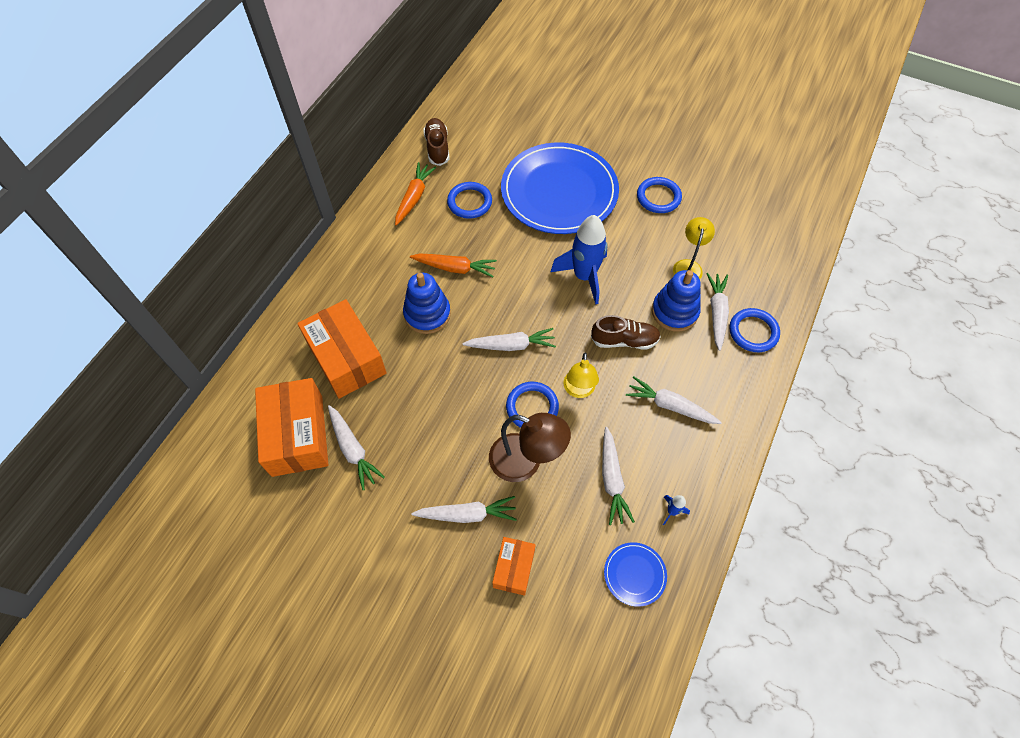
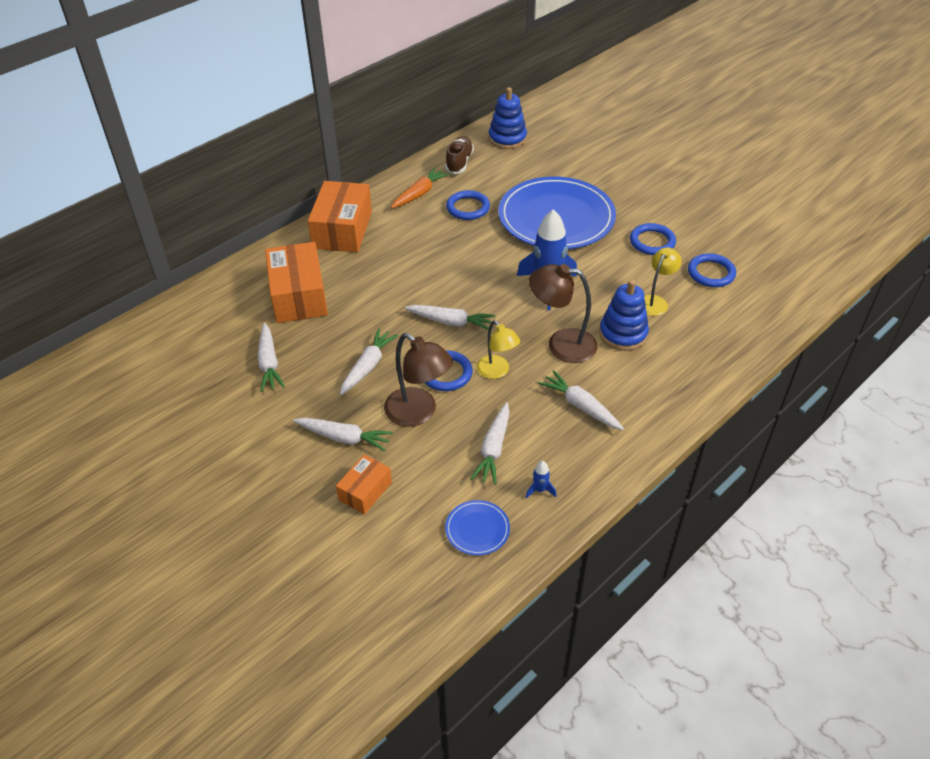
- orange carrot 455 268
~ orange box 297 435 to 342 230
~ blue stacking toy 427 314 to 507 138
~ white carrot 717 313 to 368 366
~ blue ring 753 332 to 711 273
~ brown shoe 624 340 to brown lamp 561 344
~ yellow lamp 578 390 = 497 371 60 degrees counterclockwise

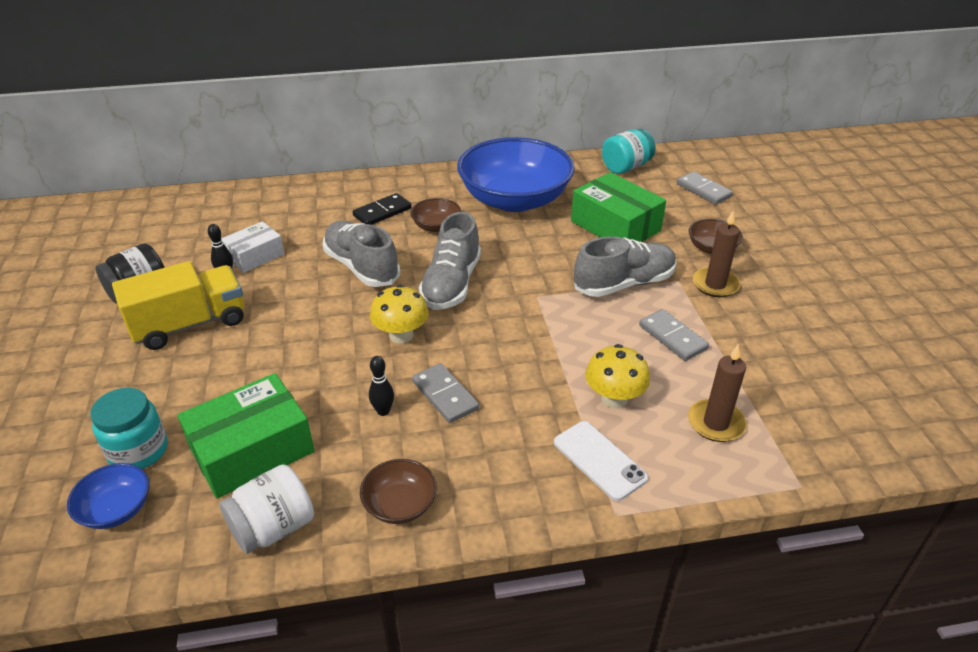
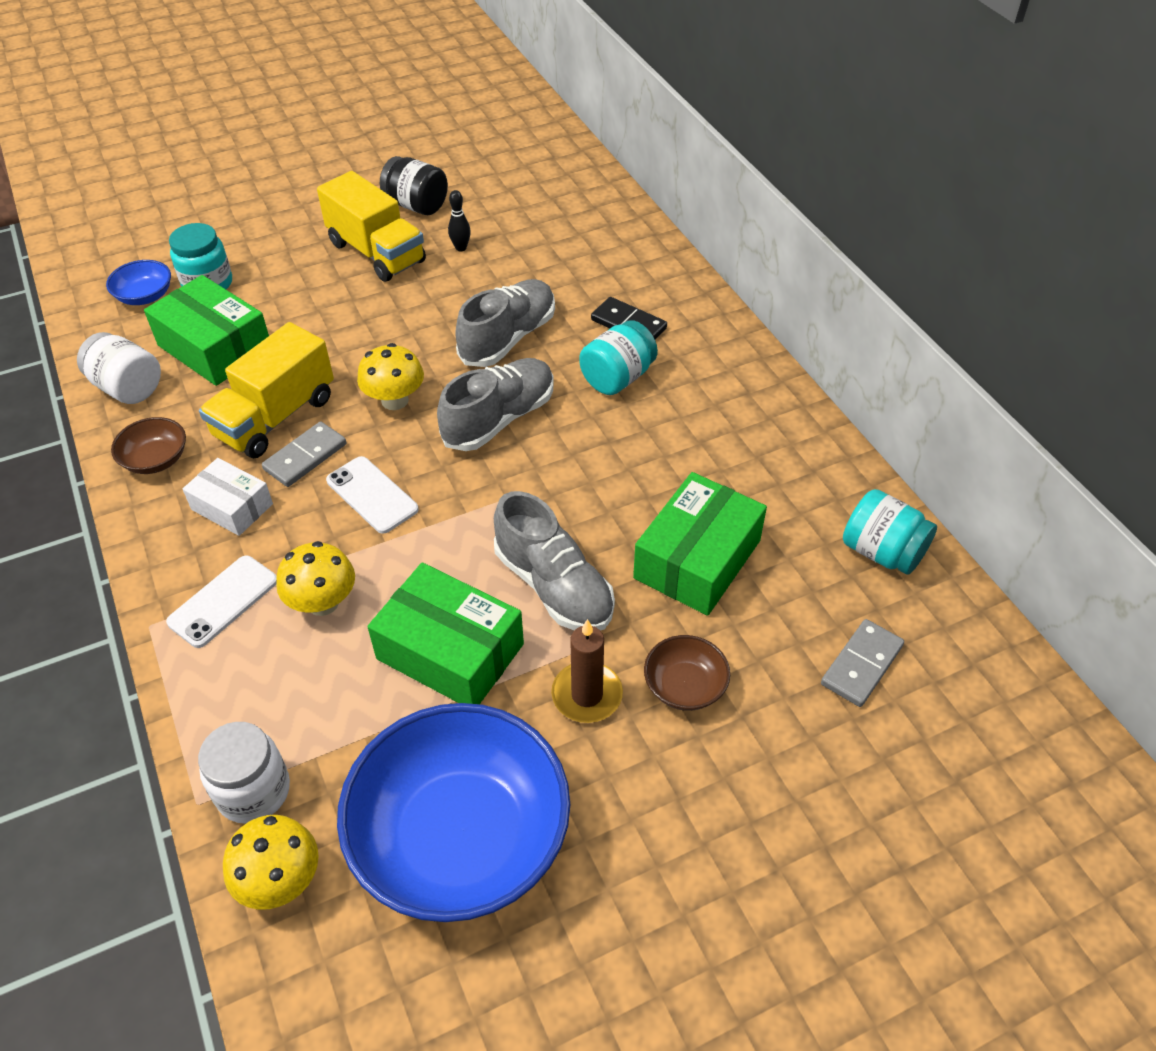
- brown candle 716 423
+ white jar 253 791
+ yellow mushroom 281 880
+ white phone 372 495
~ white box 255 256 to 232 506
~ blue bowl 514 200 to 461 837
~ black bowling pin 383 411 to yellow truck 275 417
~ brown bowl 436 226 to turquoise jar 617 378
~ grey domino 672 337 to green box 450 651
~ grey shoe 451 284 = 499 419 135 degrees clockwise

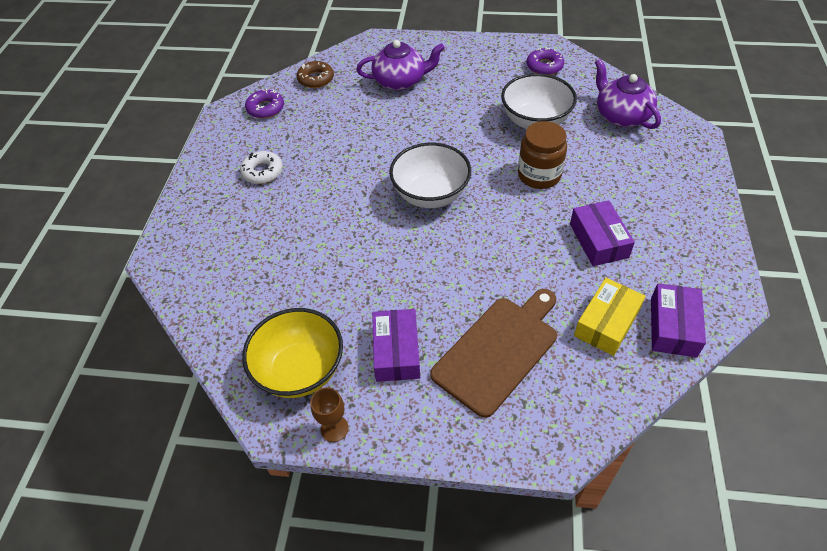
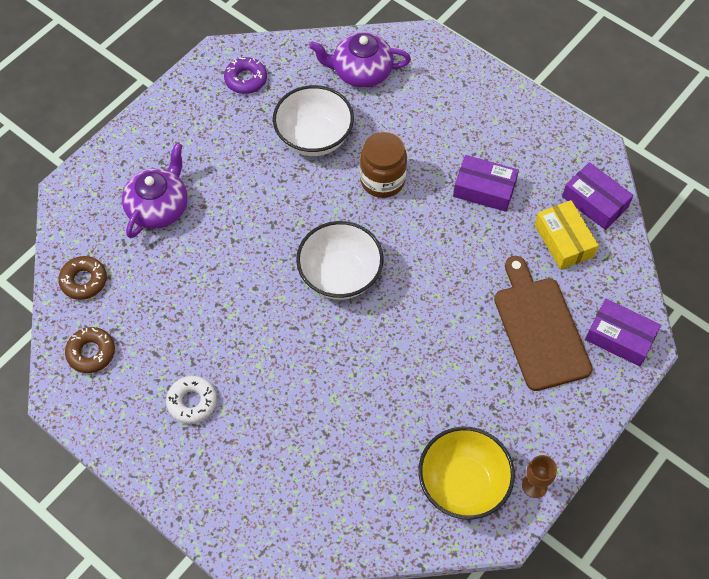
~ purple box 396 351 to 620 337
~ purple donut 265 108 to brown donut 91 353

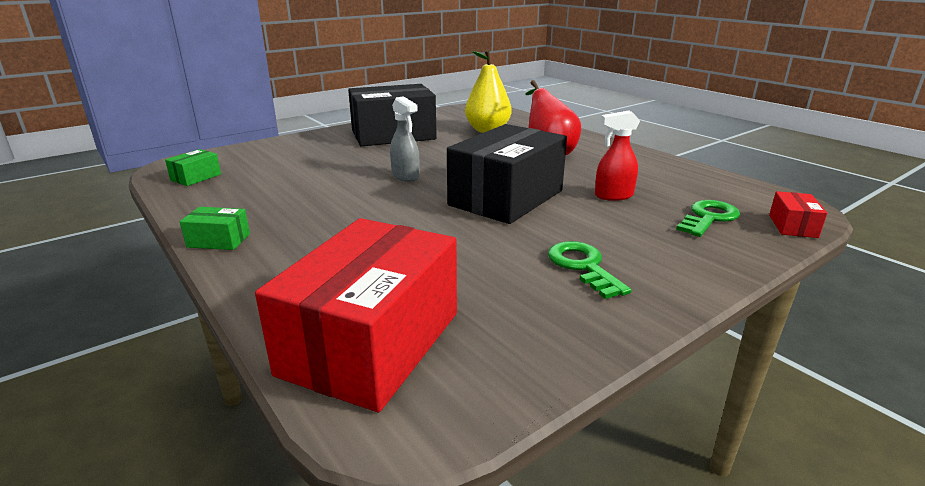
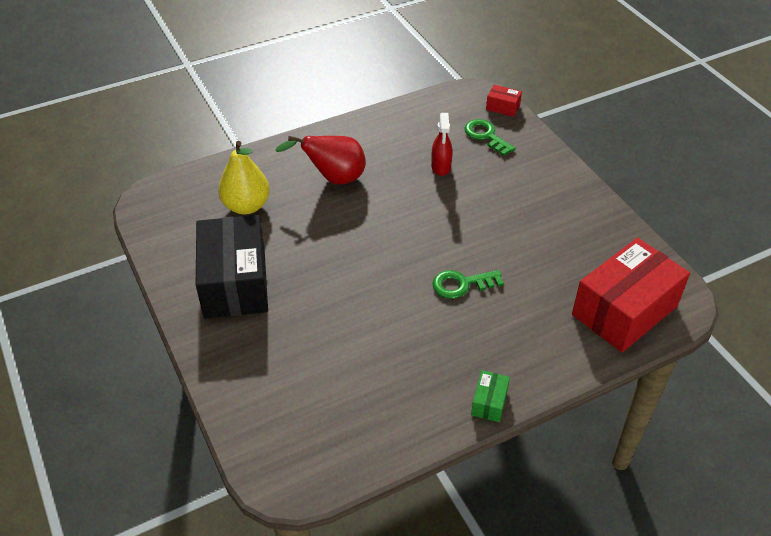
- green box 196 177
- grey spray bottle 405 176
- black box 506 198
~ green key 583 266 to 462 284
~ red box 372 343 = 624 310 75 degrees counterclockwise

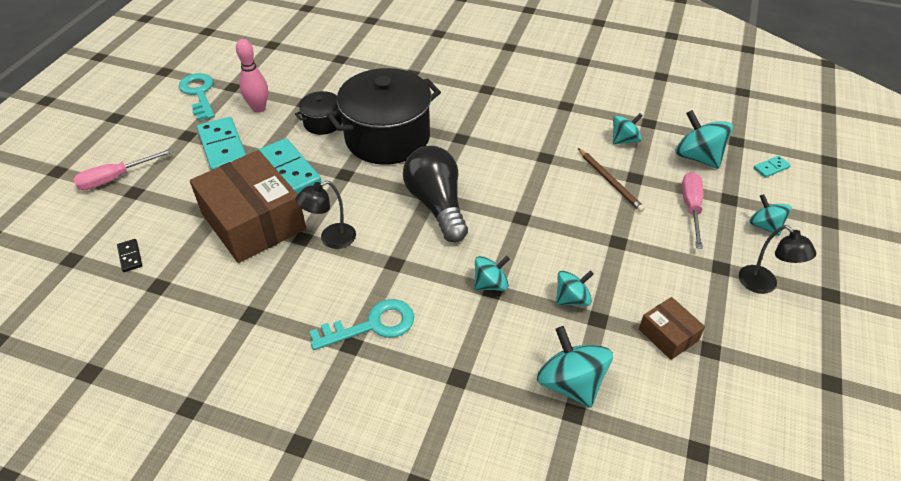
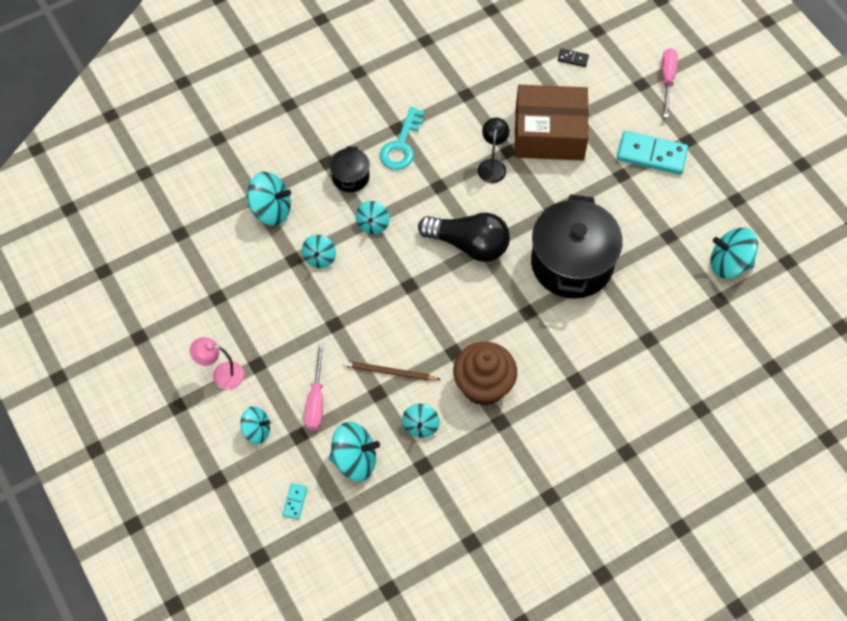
- turquoise key 199 93
- pink bowling pin 259 108
- turquoise domino 288 170
- brown box 668 335
+ brown cupcake 483 385
+ turquoise spinning top 729 264
~ black pot 323 123 to 350 177
~ black lamp 763 285 to pink lamp 221 374
~ pink screwdriver 691 208 = 316 400 45 degrees clockwise

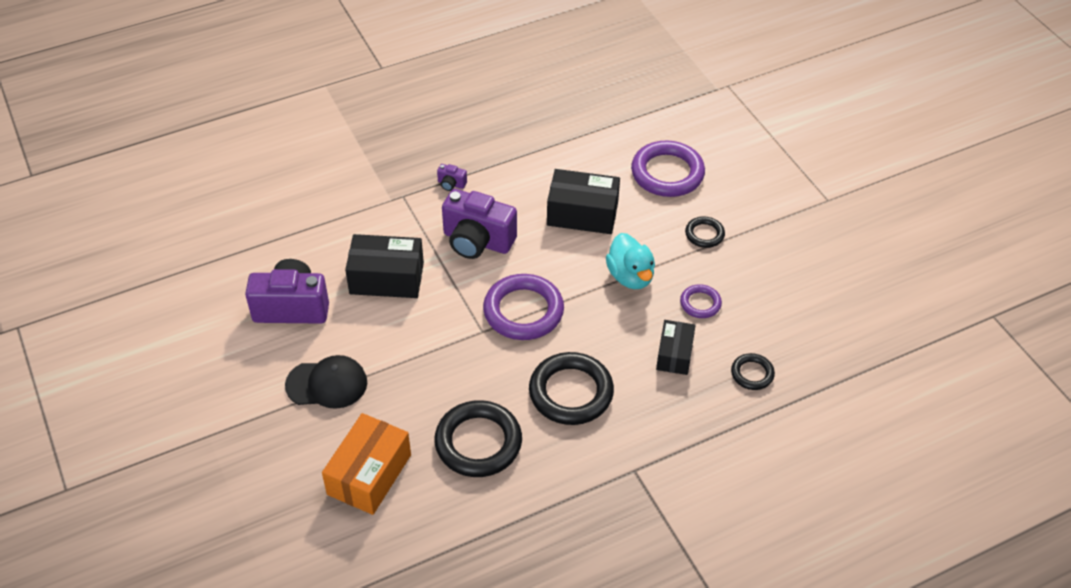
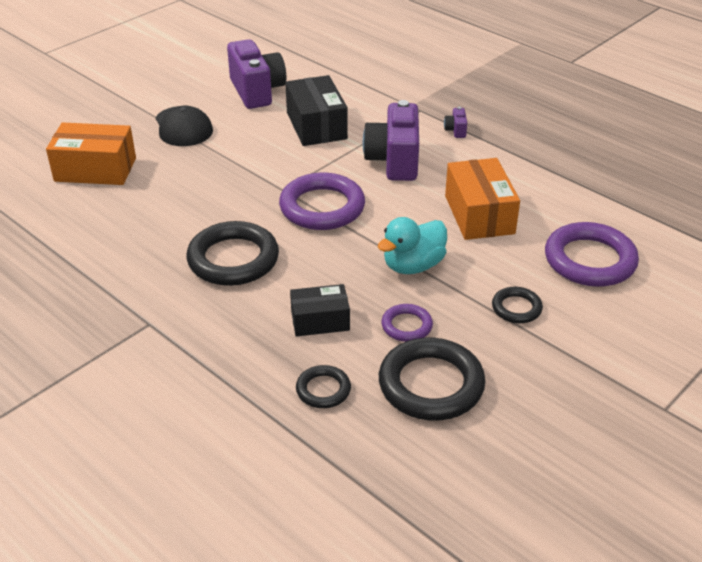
~ black ring 478 442 to 431 384
~ black box 582 214 to orange box 479 214

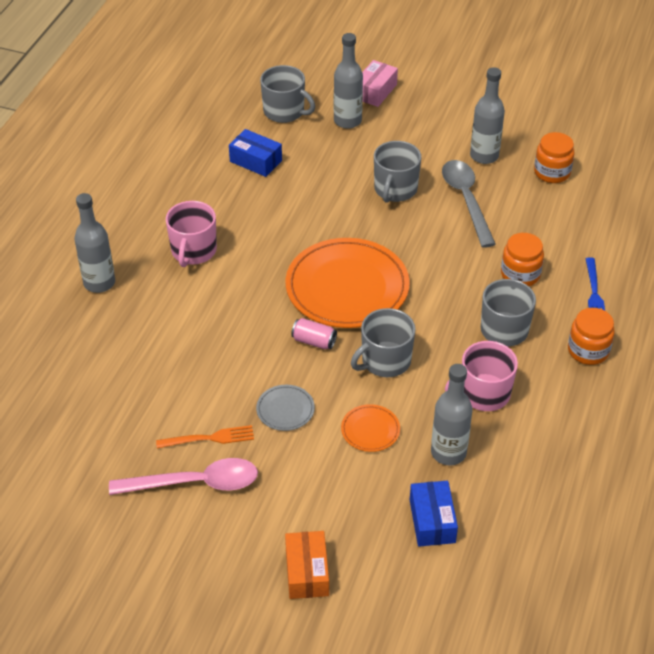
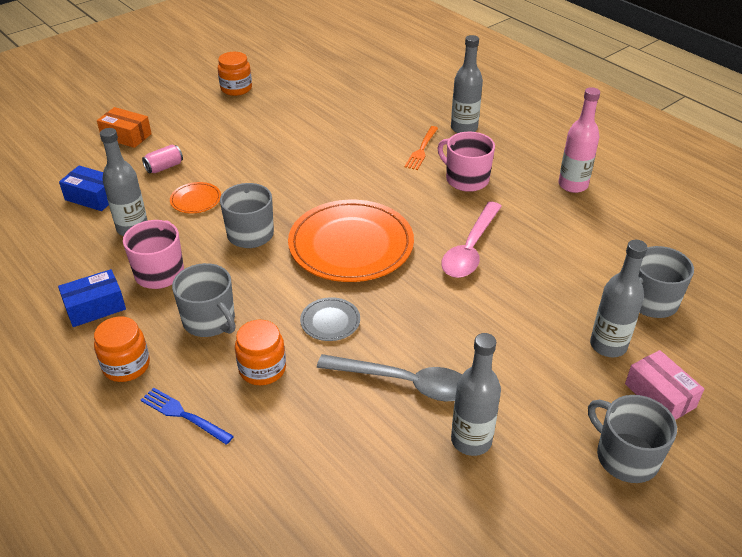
+ pink bottle 573 185
~ pink spoon 195 483 to 470 249
~ orange fork 209 438 to 422 149
~ blue box 255 161 to 95 307
~ grey plate 285 409 to 330 321
~ pink can 314 341 to 164 167
~ grey mug 395 189 to 625 457
~ orange jar 552 172 to 236 88

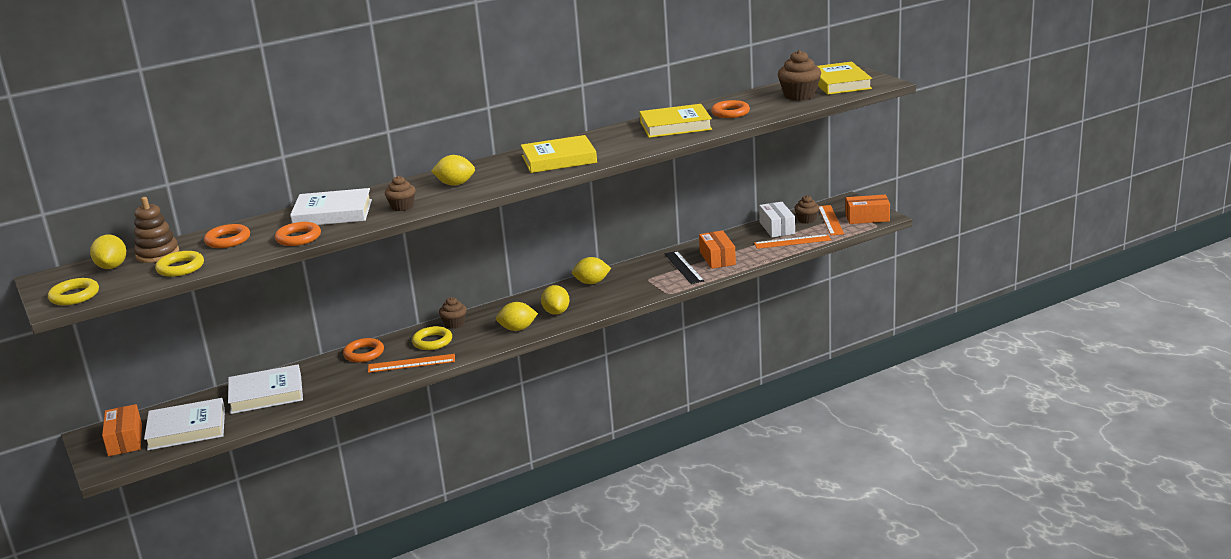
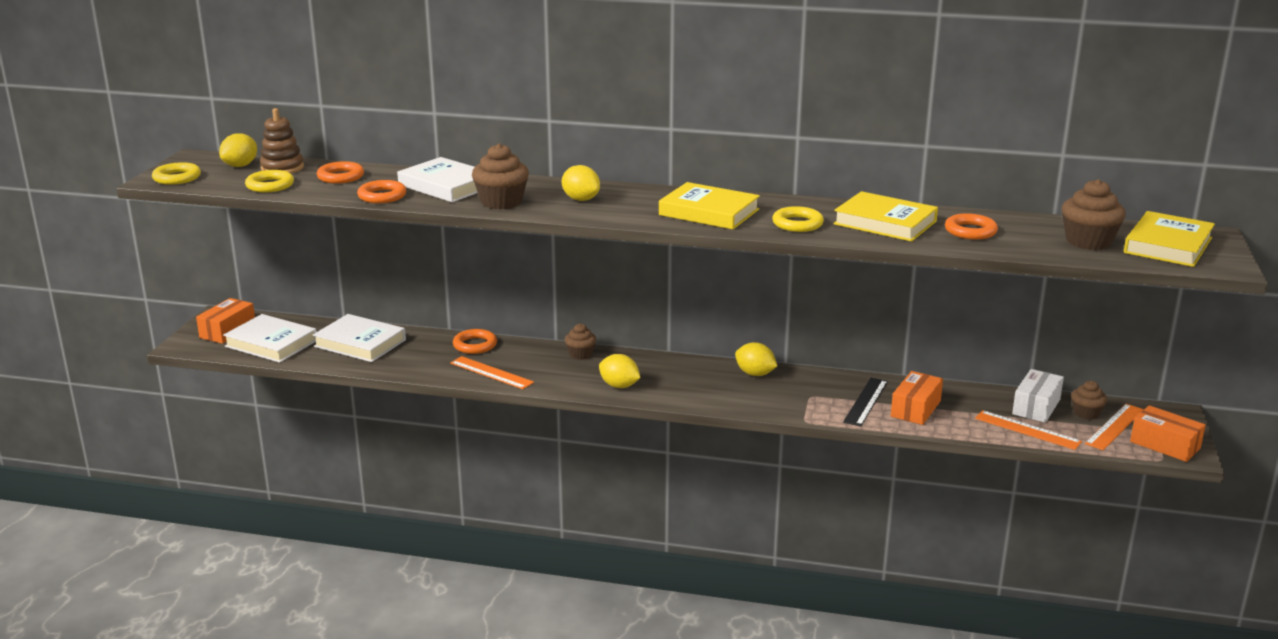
- yellow lemon 556 312
~ yellow ring 432 341 to 797 224
~ brown cupcake 402 207 = 501 202 x1.64

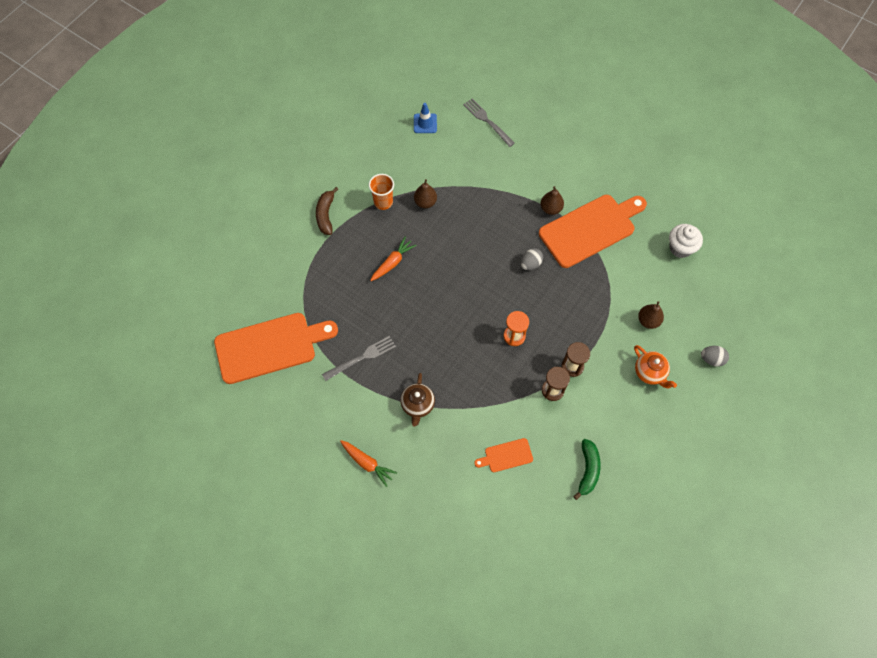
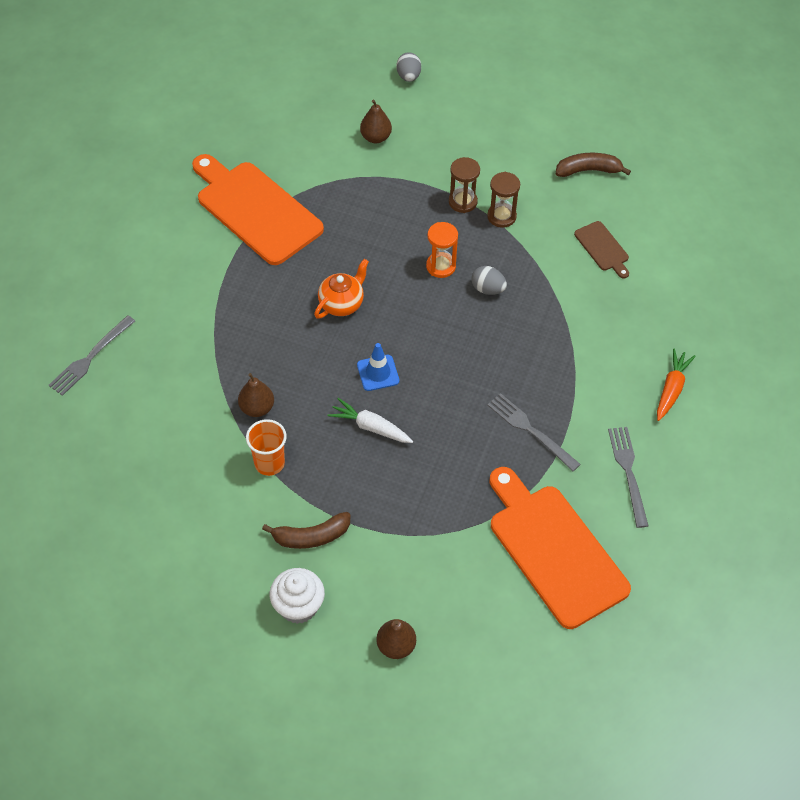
- brown teapot 417 405
+ grey fork 628 472
~ blue traffic cone 425 123 to 378 373
~ grey egg 530 264 to 488 289
~ brown pear 550 208 to 396 646
~ orange teapot 650 372 to 342 303
~ white cupcake 680 248 to 298 606
~ orange carrot 393 262 to white carrot 370 427
~ orange cutting board 506 456 to brown cutting board 603 248
~ green banana 588 470 to brown banana 588 170

